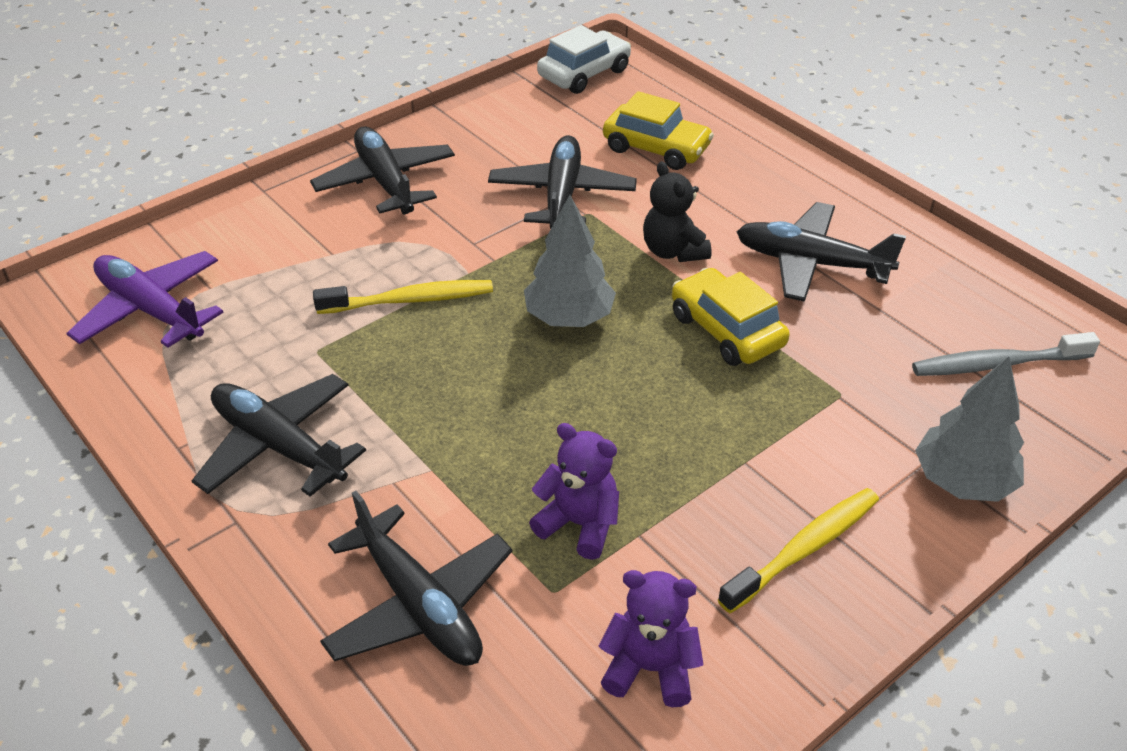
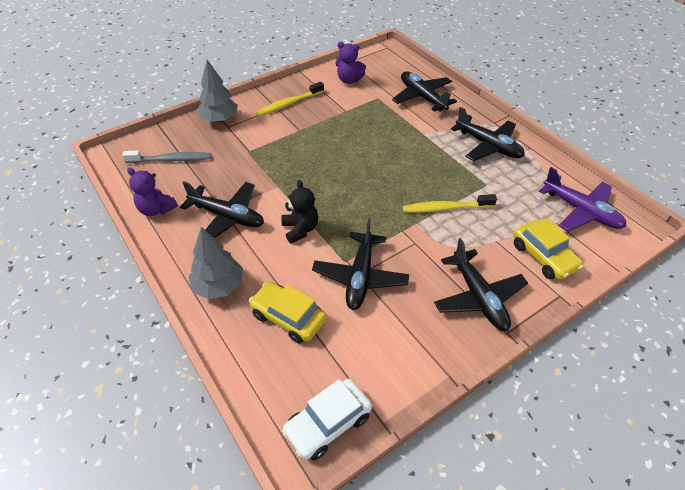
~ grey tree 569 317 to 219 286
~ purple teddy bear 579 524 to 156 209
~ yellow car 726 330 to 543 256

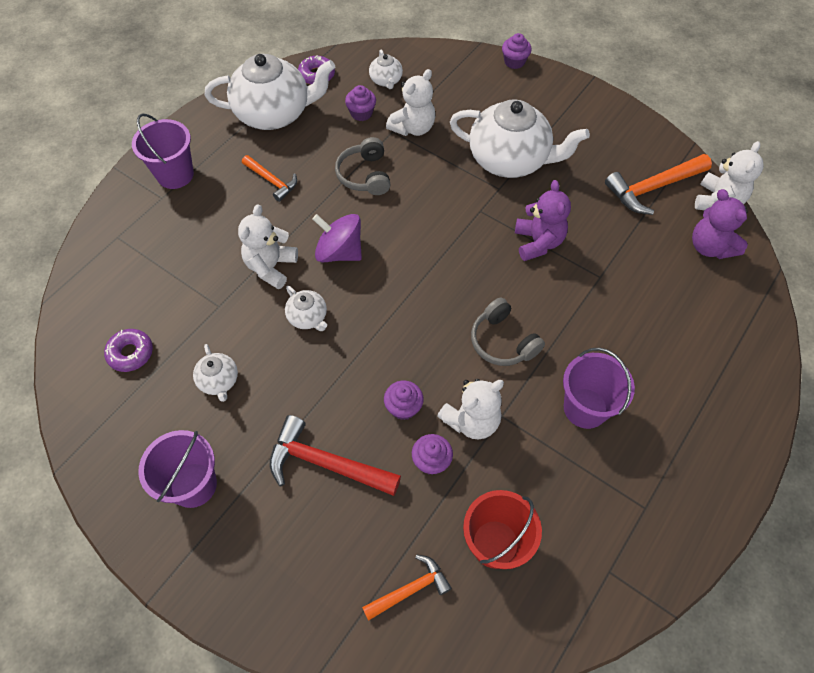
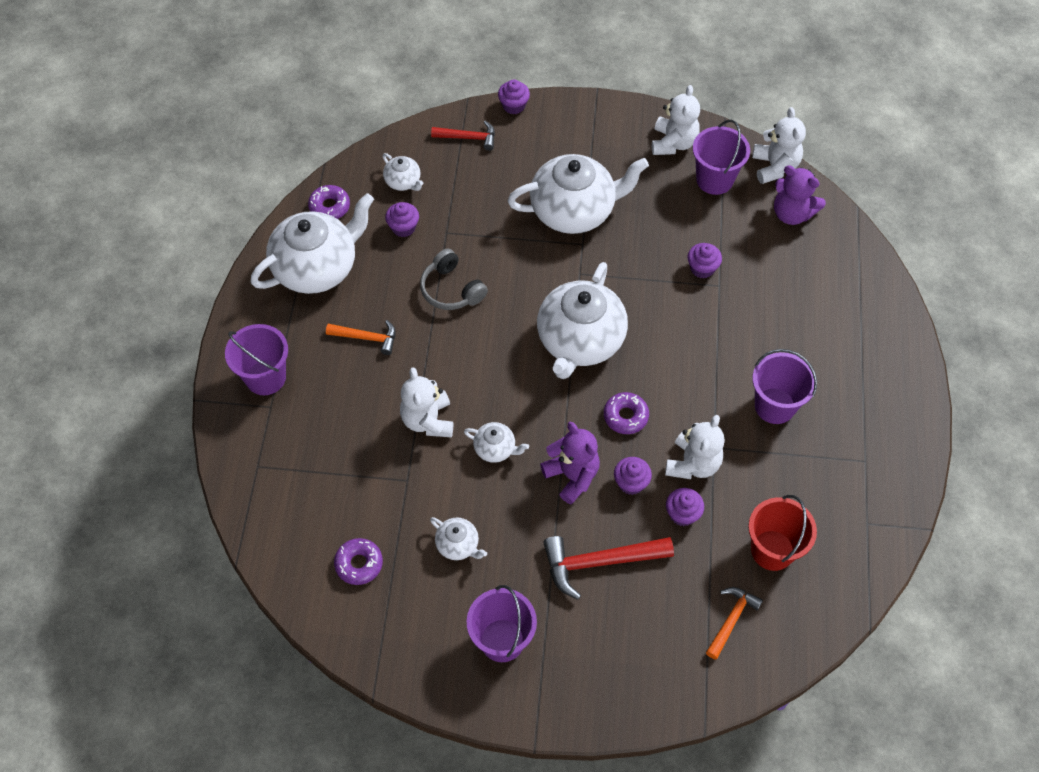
- purple spinning top 339 252
- grey headphones 503 341
+ red hammer 468 138
+ white teapot 580 341
+ purple donut 625 416
+ purple cupcake 702 268
~ white teddy bear 413 128 to 673 143
~ purple teddy bear 538 242 to 572 476
~ orange hammer 653 188 to purple bucket 714 179

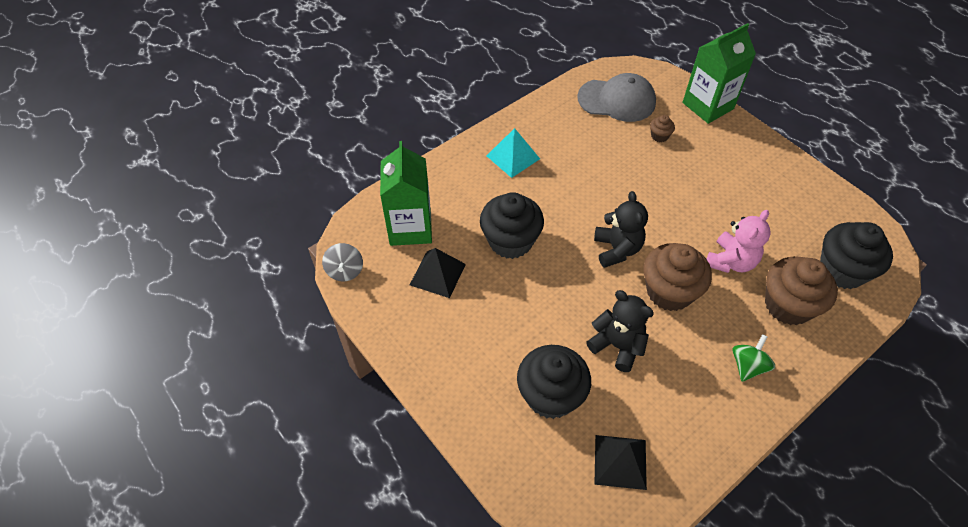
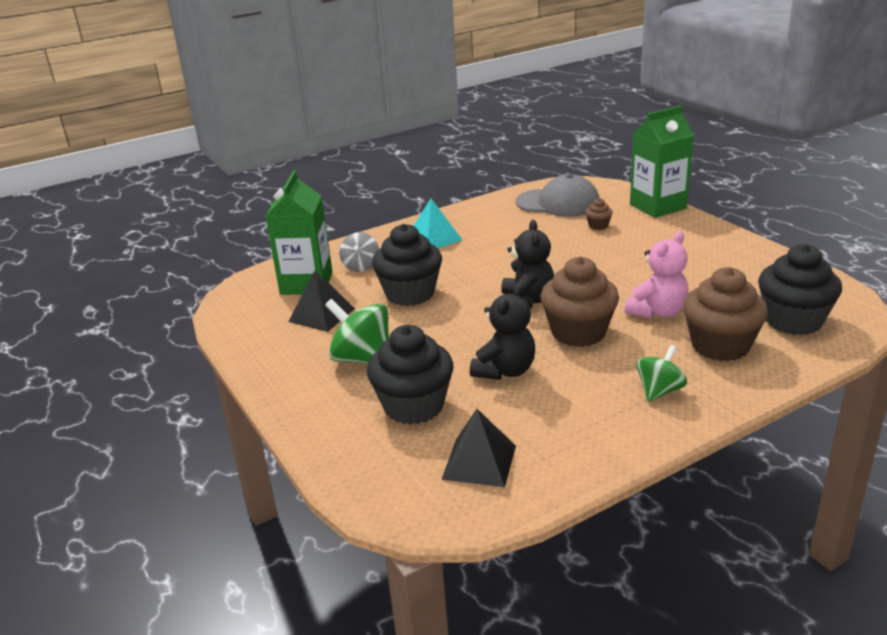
+ green spinning top 362 359
~ grey spinning top 345 271 to 361 266
~ black teddy bear 617 346 = 505 371 75 degrees clockwise

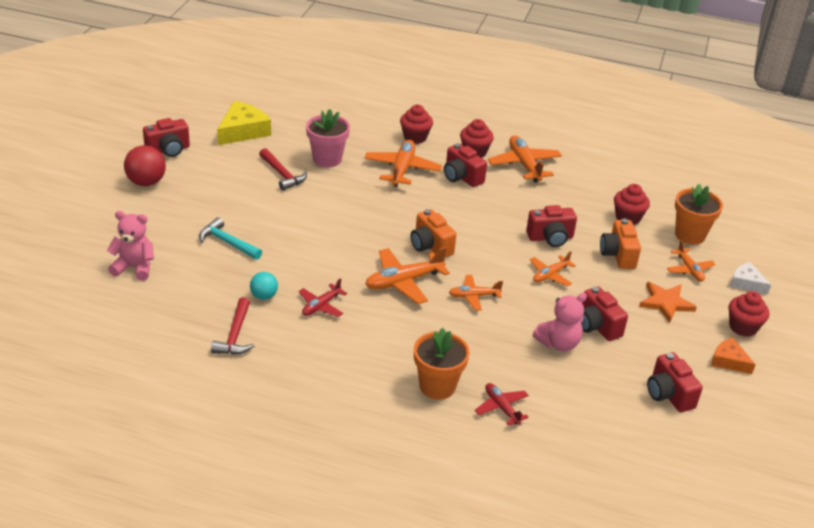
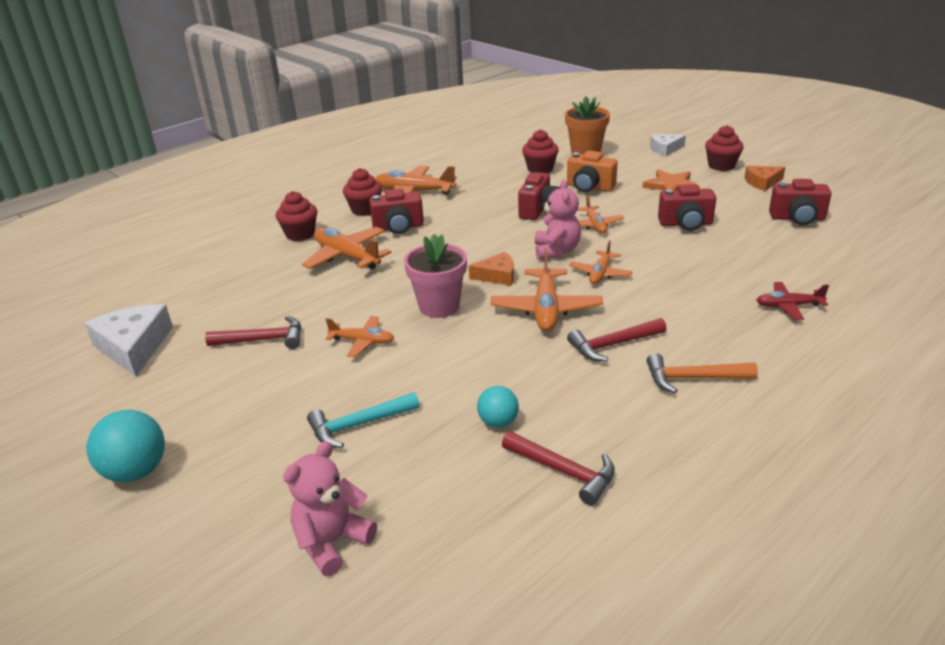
- red camera 168 150
- red plane 321 306
- orange flower pot 437 386
+ red hammer 612 345
+ orange hammer 692 379
~ pink flower pot 327 159 to 439 306
~ pink teddy bear 558 343 to 556 251
~ orange plane 689 269 to 362 342
~ orange camera 430 246 to orange cheese 497 276
~ red ball 146 182 to turquoise ball 136 471
~ yellow cheese 243 131 to white cheese 134 347

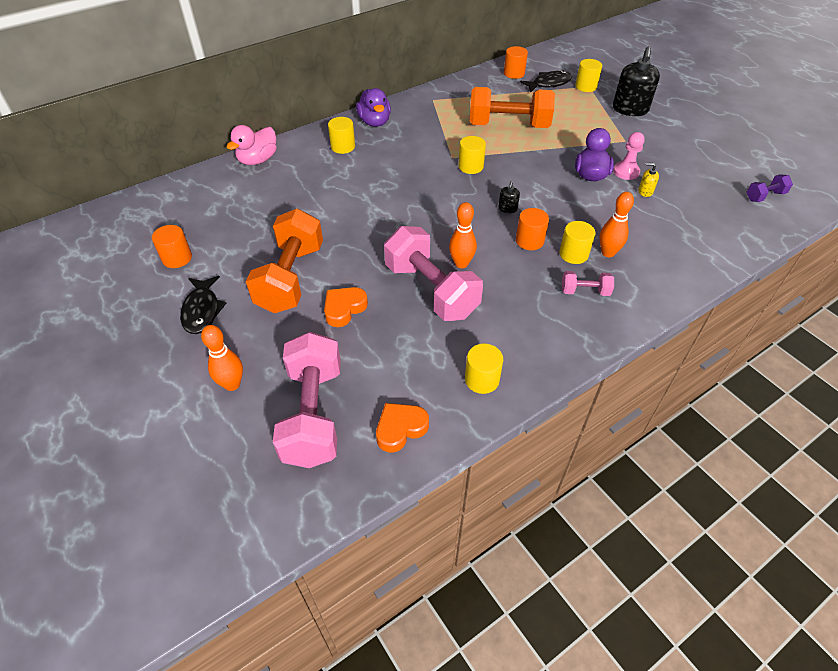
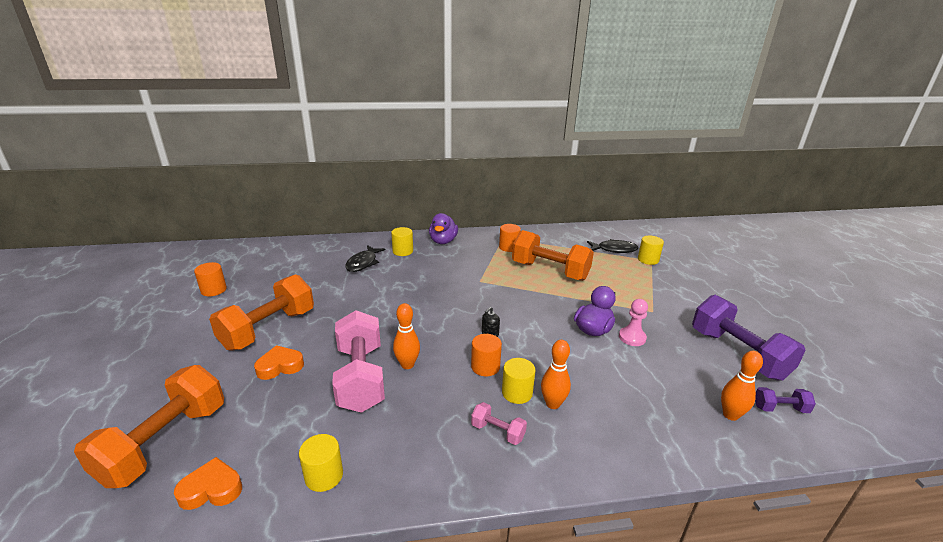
- pink duck 258 160
- yellow cylinder 471 166
- black soap dispenser 630 109
- yellow soap dispenser 645 191
+ purple dumbbell 738 354
~ black fish 202 310 to 363 263
~ orange bowling pin 232 384 to 730 415
~ orange cylinder 514 73 to 509 247
~ pink dumbbell 313 414 to orange dumbbell 165 443

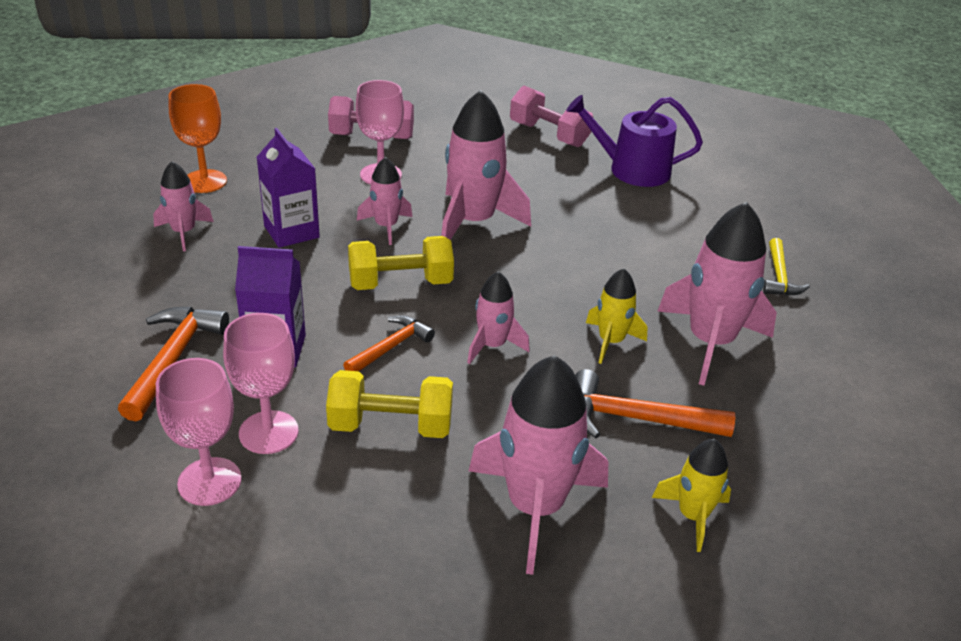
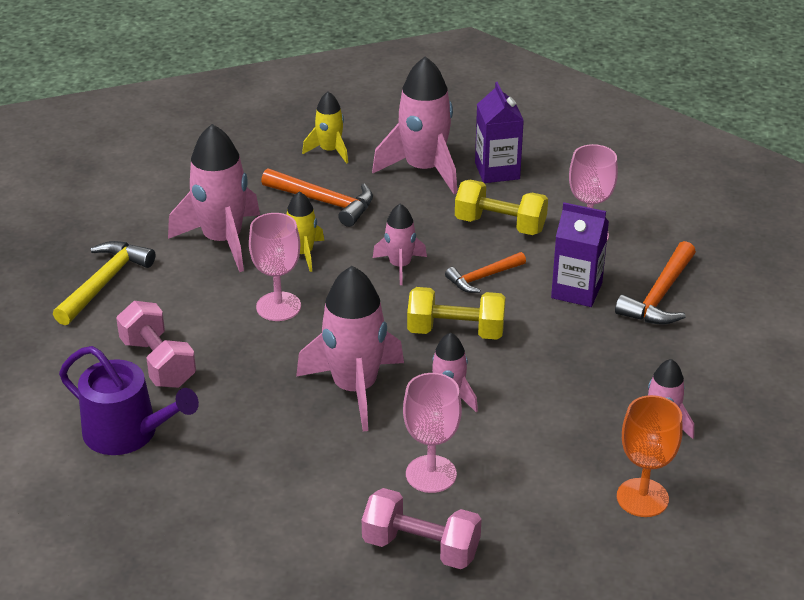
~ pink goblet 209 481 to 278 306
~ purple carton 291 232 to 497 171
~ pink dumbbell 548 134 to 158 362
~ yellow hammer 779 276 = 104 282 x1.53

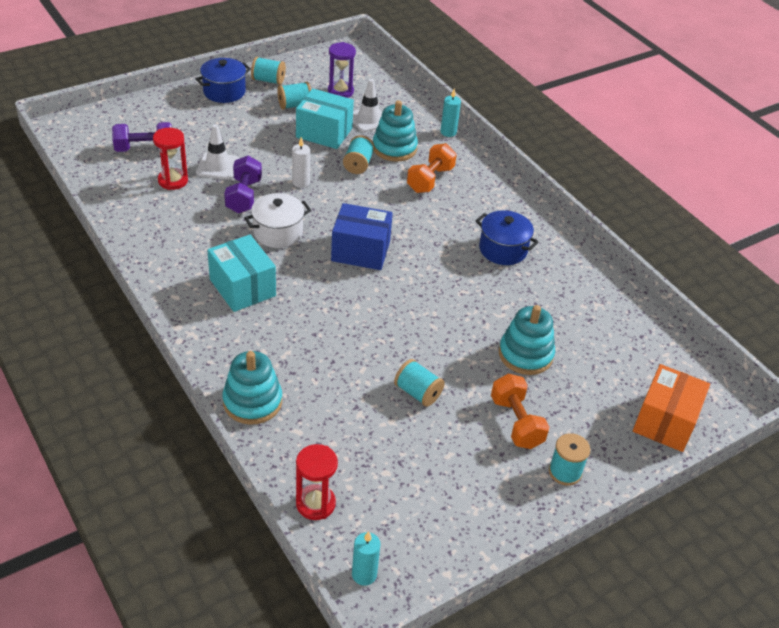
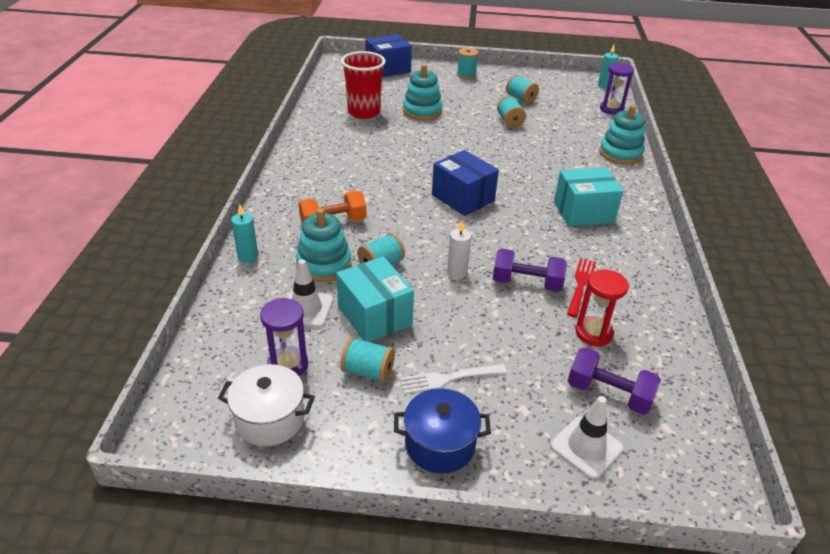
- blue pot 503 249
- orange dumbbell 516 422
+ red cup 364 112
+ white fork 448 378
+ red fork 581 284
~ white traffic cone 217 166 to 586 447
~ white pot 278 232 to 270 419
~ turquoise spool 268 80 to 520 98
~ red hourglass 315 504 to purple hourglass 611 109
~ orange box 665 421 to blue box 388 69
~ turquoise box 242 287 = 583 212 75 degrees clockwise
~ purple dumbbell 244 196 = 526 283 60 degrees clockwise

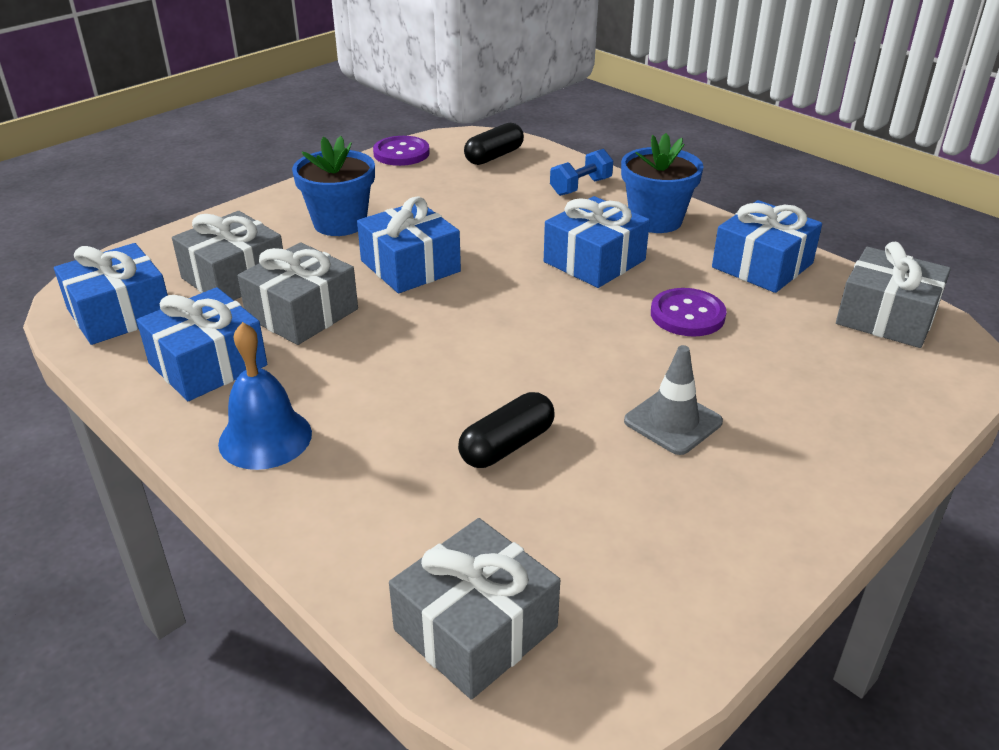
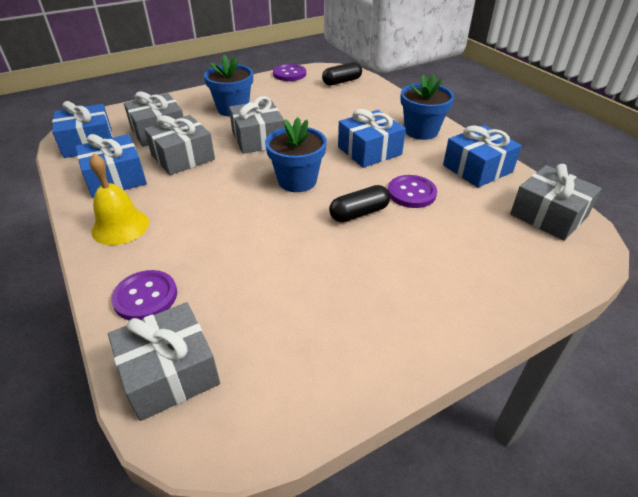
- blue dumbbell 580 187
- grey traffic cone 673 421
+ purple button 145 297
+ blue flower pot 297 181
~ black capsule 507 445 to 359 213
~ blue bell 265 438 to yellow bell 120 226
~ blue gift 410 266 to grey gift 258 139

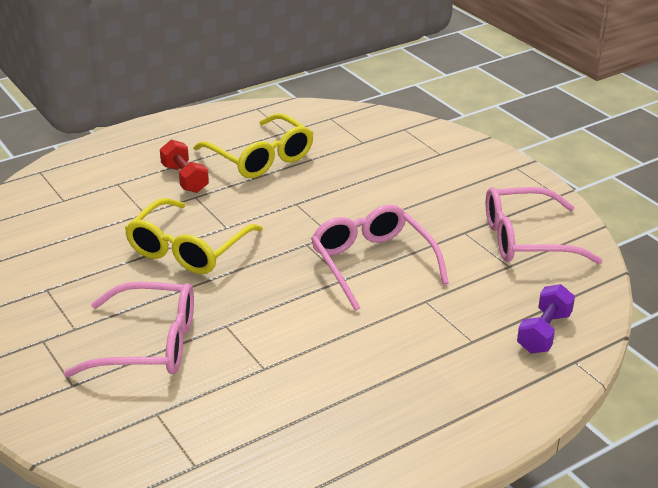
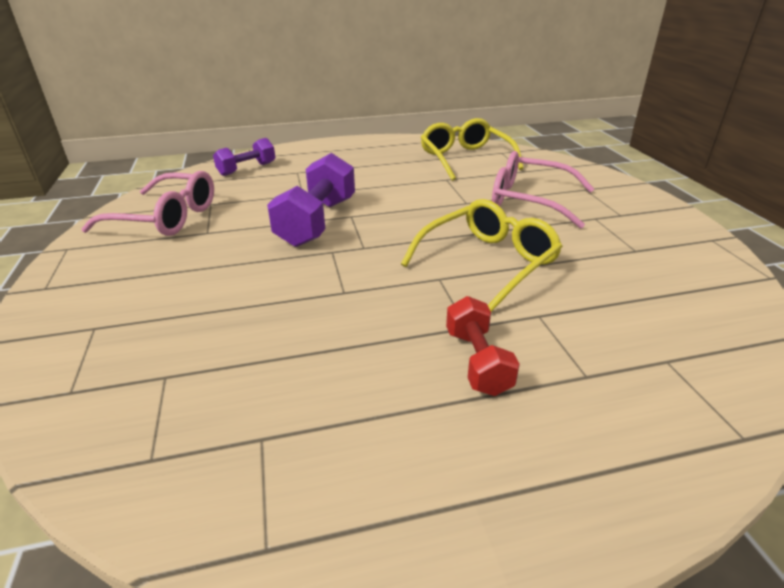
~ yellow glasses 260 158 to 465 159
~ pink glasses 372 263 to purple dumbbell 317 222

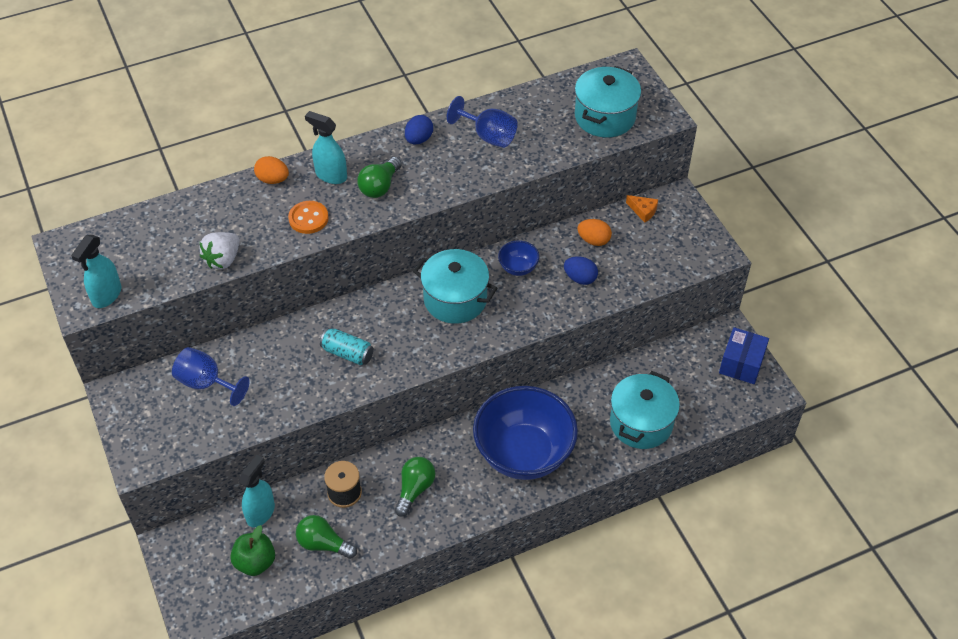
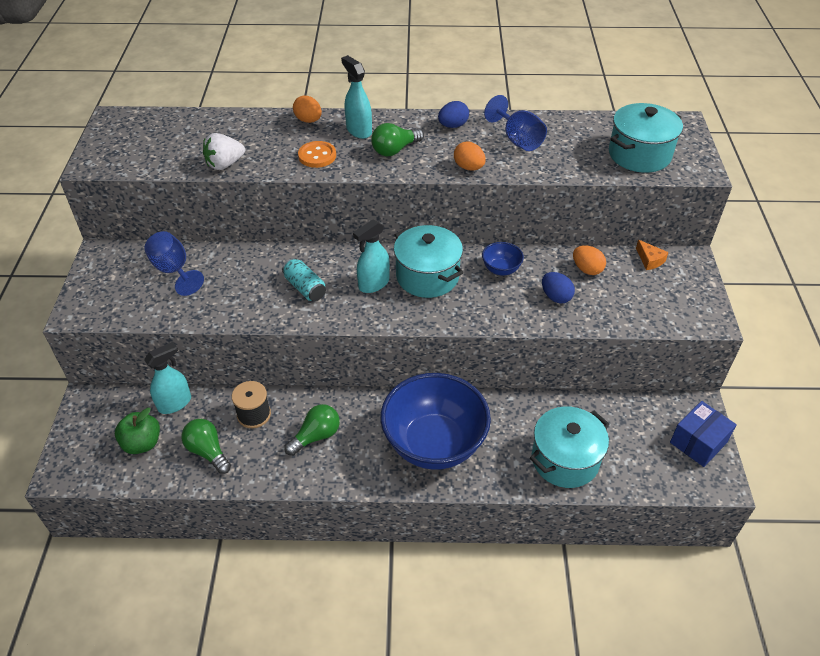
+ orange egg 469 167
~ turquoise spray bottle 107 295 to 373 284

